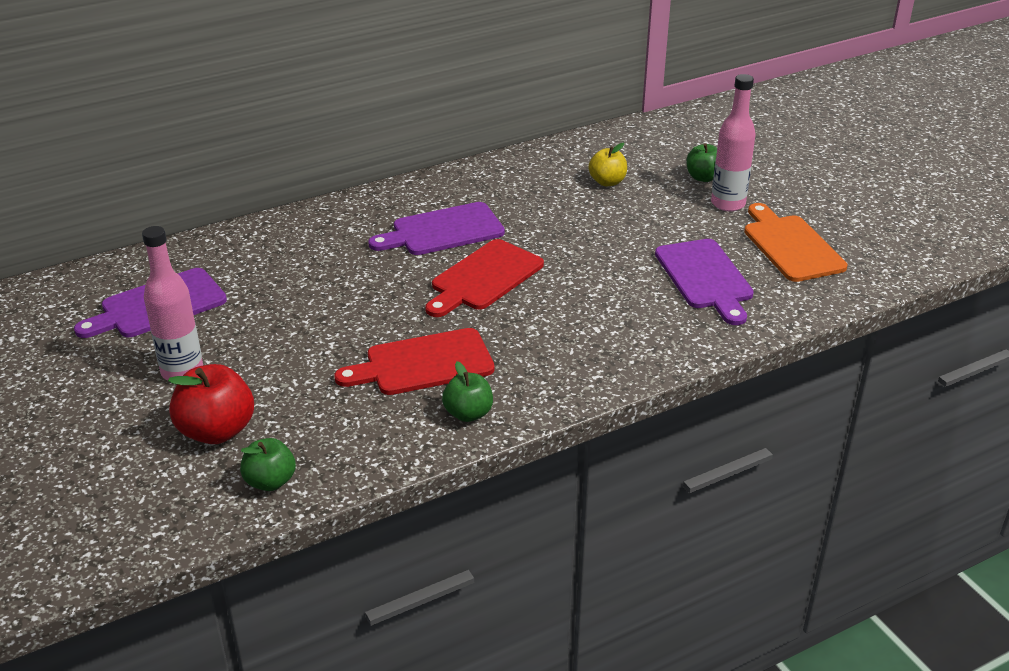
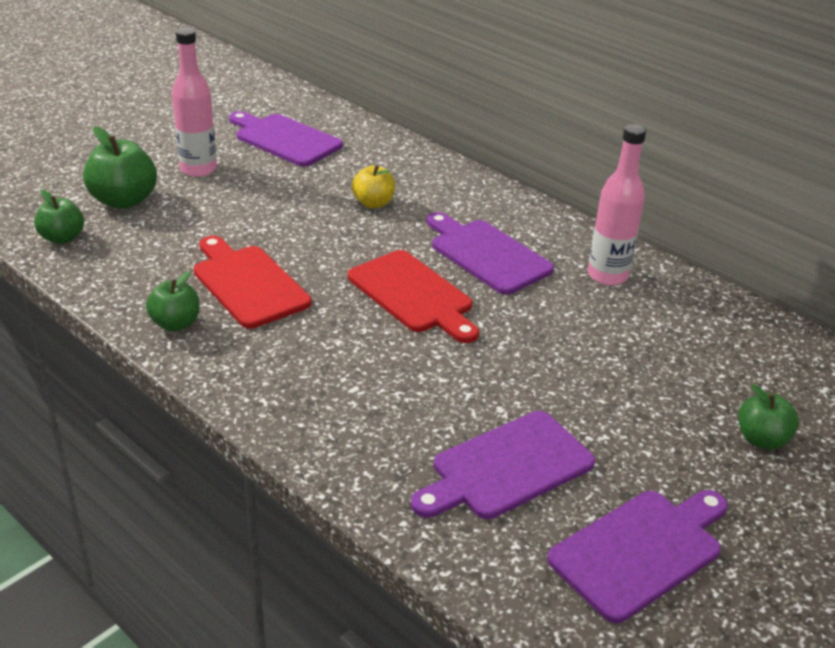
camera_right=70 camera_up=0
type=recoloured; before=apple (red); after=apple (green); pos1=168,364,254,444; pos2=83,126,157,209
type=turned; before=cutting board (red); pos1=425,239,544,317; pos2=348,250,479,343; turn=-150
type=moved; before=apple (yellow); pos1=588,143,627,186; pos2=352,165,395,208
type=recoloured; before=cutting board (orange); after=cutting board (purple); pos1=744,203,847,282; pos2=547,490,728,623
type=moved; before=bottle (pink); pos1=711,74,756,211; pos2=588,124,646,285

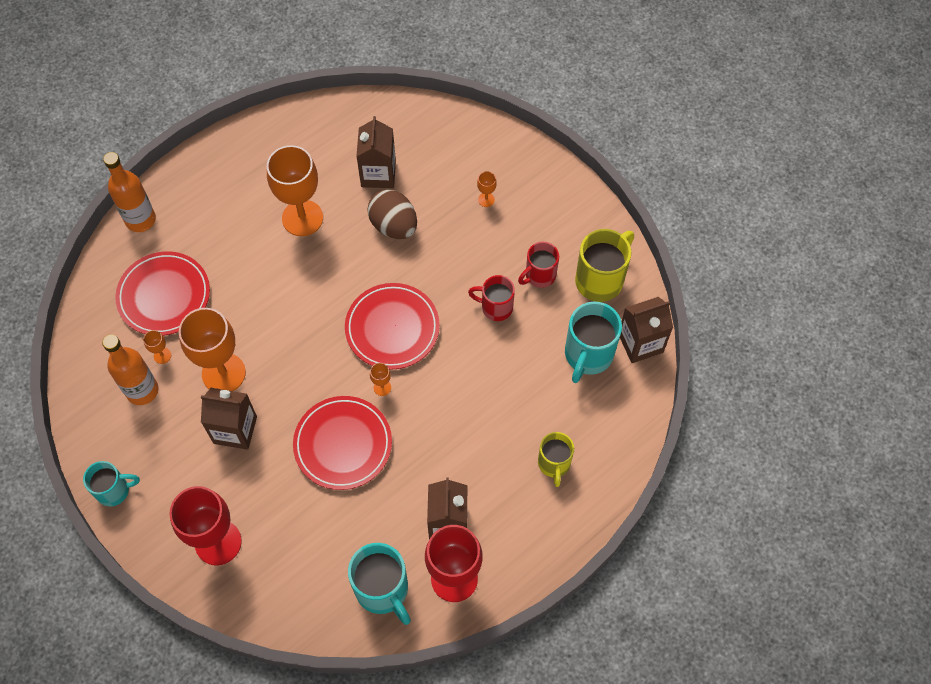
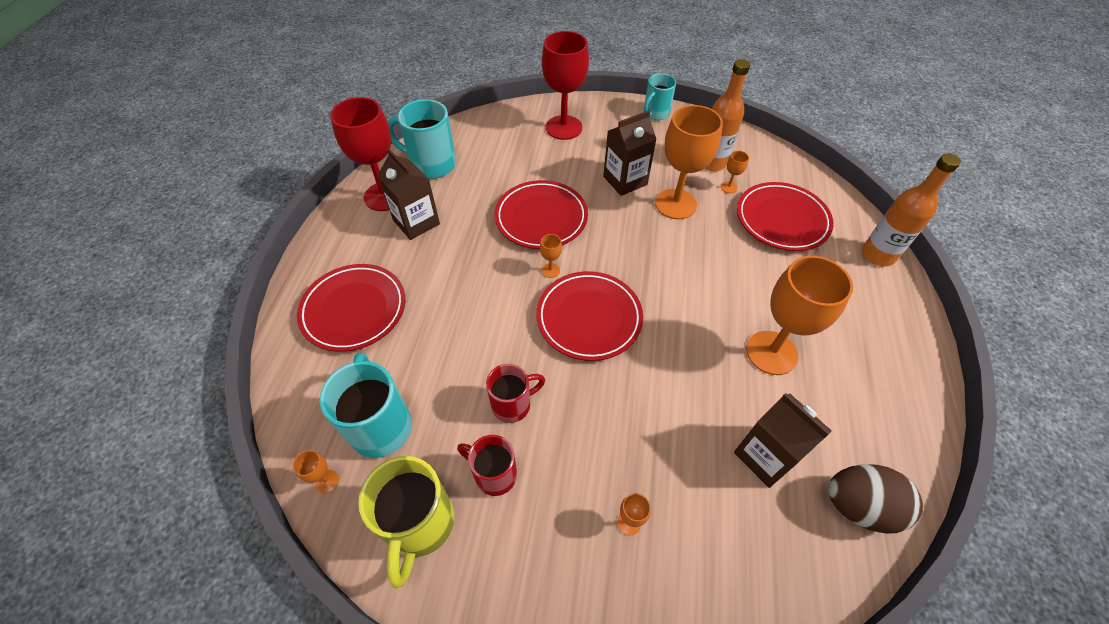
camera_right=140 camera_up=-10
type=replaced; before=carton (brown); after=goblet (orange); pos1=620,297,673,363; pos2=293,450,339,493
type=replaced; before=mug (yellow); after=plate (red); pos1=538,432,574,487; pos2=297,264,405,352
type=turned; before=mug (red); pos1=518,242,559,288; pos2=457,435,517,496; turn=-75
type=moved; before=egg (brown); pos1=367,189,417,239; pos2=828,464,923,534

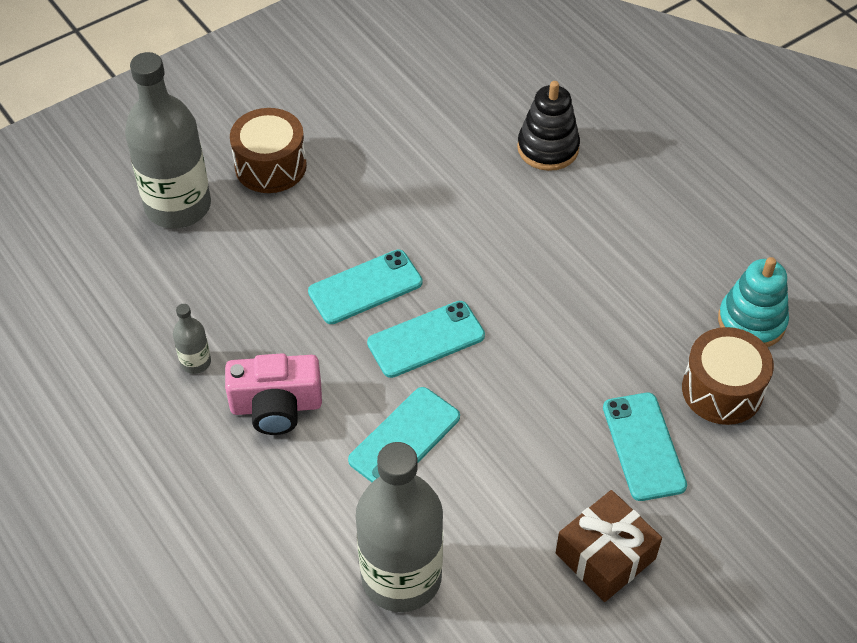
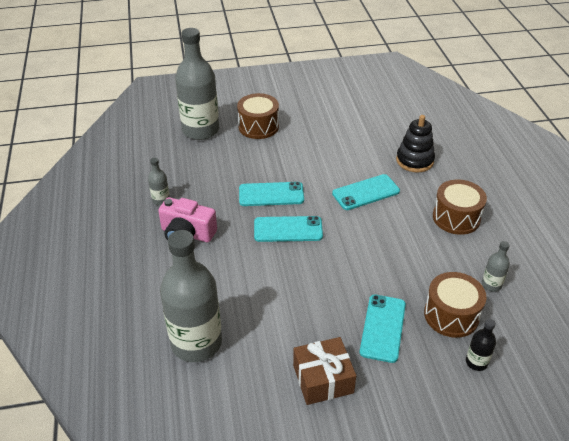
camera_right=25 camera_up=-10
type=moved; before=phone (turquoise); pos1=348,387,460,482; pos2=332,174,400,210
type=added; after=drum (brown); pos2=433,180,487,235
type=added; after=bottle (black); pos2=466,319,496,371
type=replaced; before=stacking toy (turquoise); after=bottle (grey); pos1=718,257,789,347; pos2=482,241,510,292

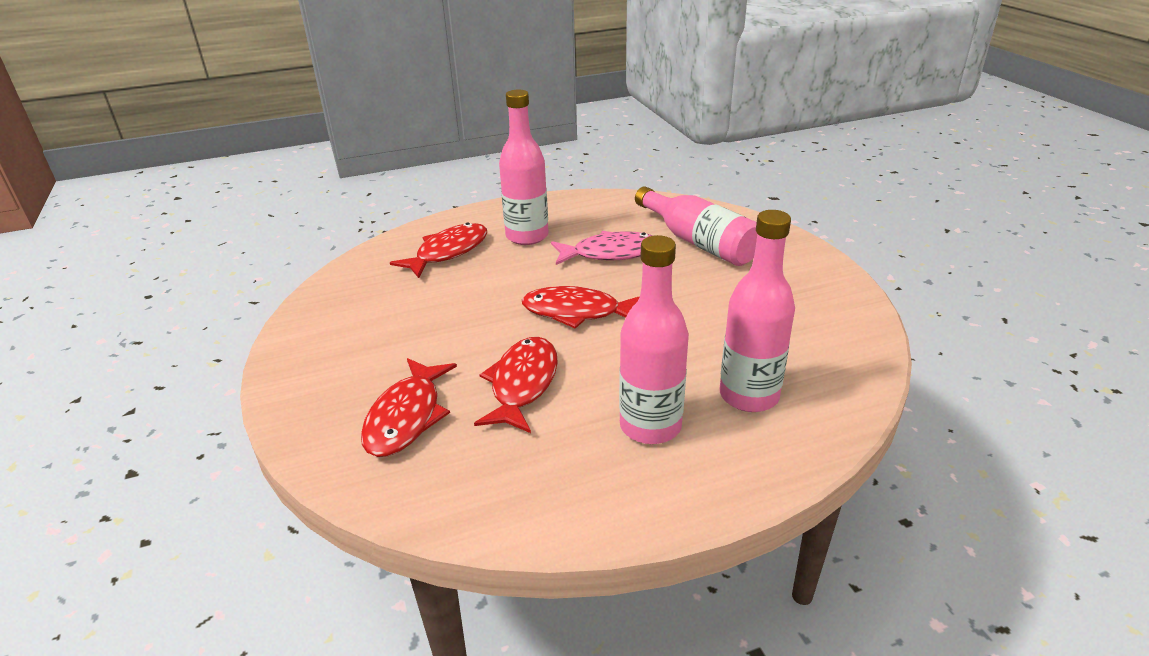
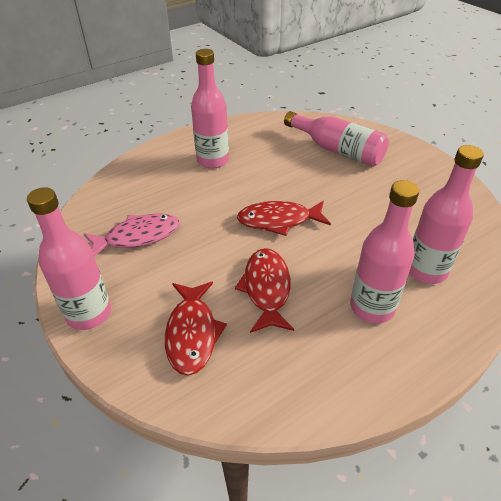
camera_right=-15 camera_up=10
type=added; after=bottle (pink); pos2=27,187,111,330
type=moved; before=fish (pink); pos1=551,231,653,265; pos2=84,213,180,256
type=removed; before=fish (red); pos1=390,222,487,278

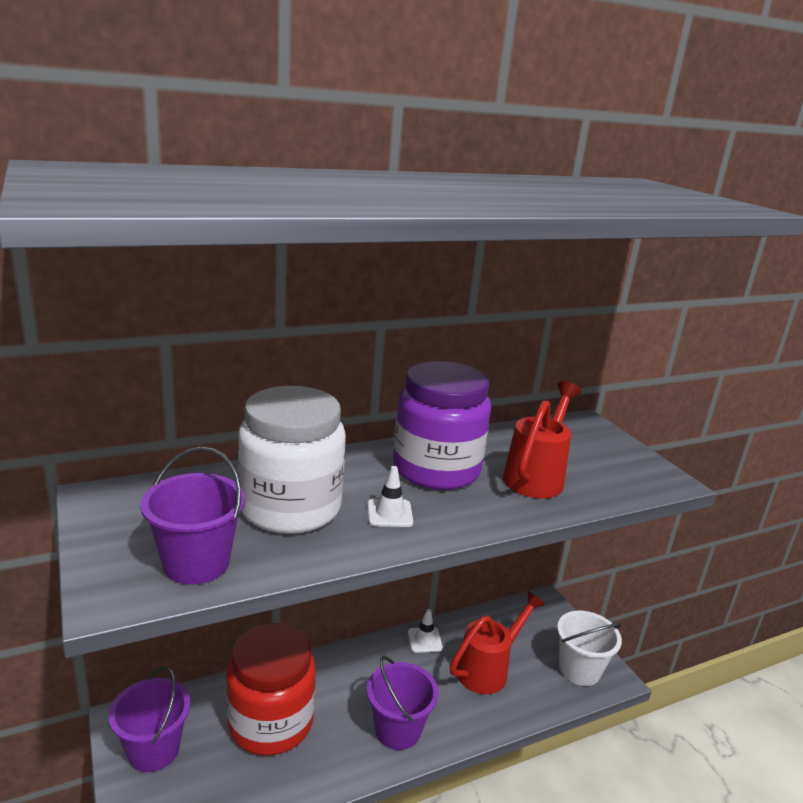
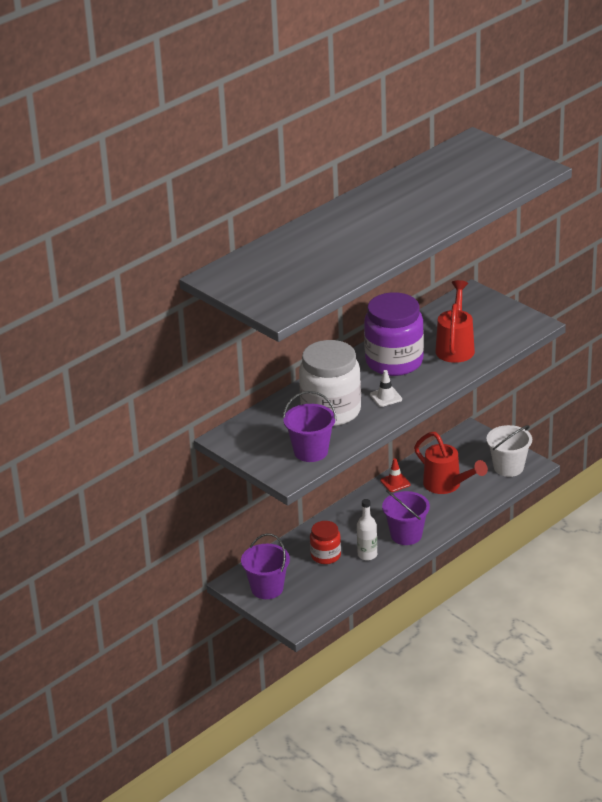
camera_right=-15 camera_up=10
type=resized; before=jar (red); pos1=226,623,316,756; pos2=310,521,341,564; scale=0.53
type=added; after=bottle (white); pos2=357,499,377,560
type=recoloured; before=traffic cone (white); after=traffic cone (red); pos1=408,609,443,653; pos2=380,458,411,492
type=turned; before=watering can (red); pos1=450,591,545,694; pos2=414,432,488,494; turn=105

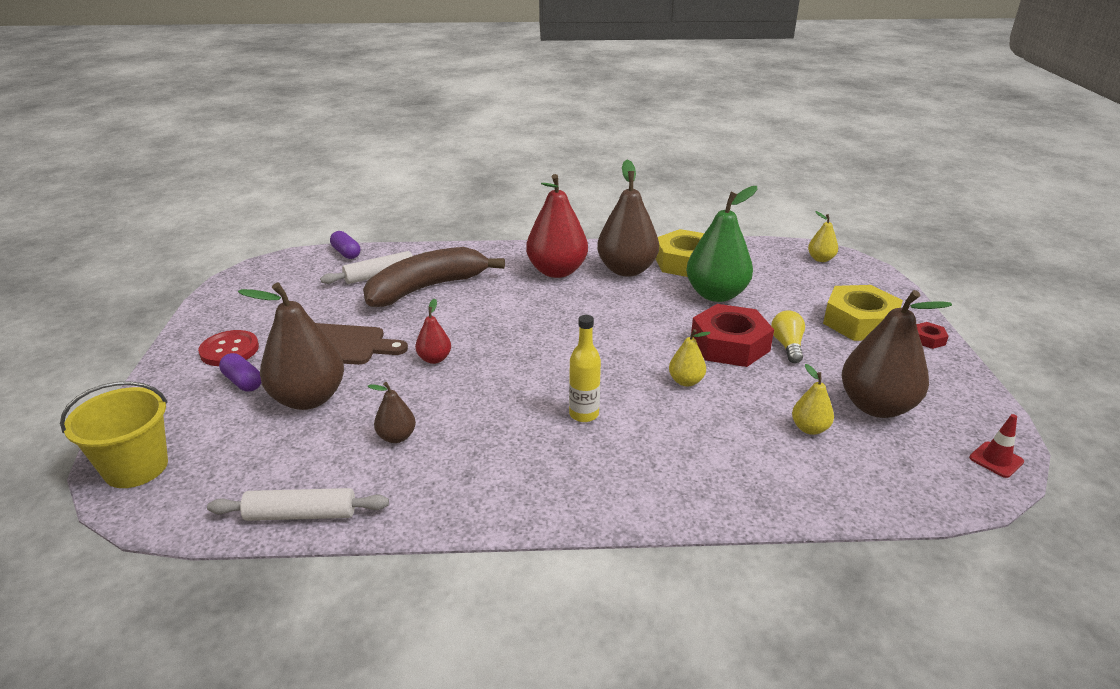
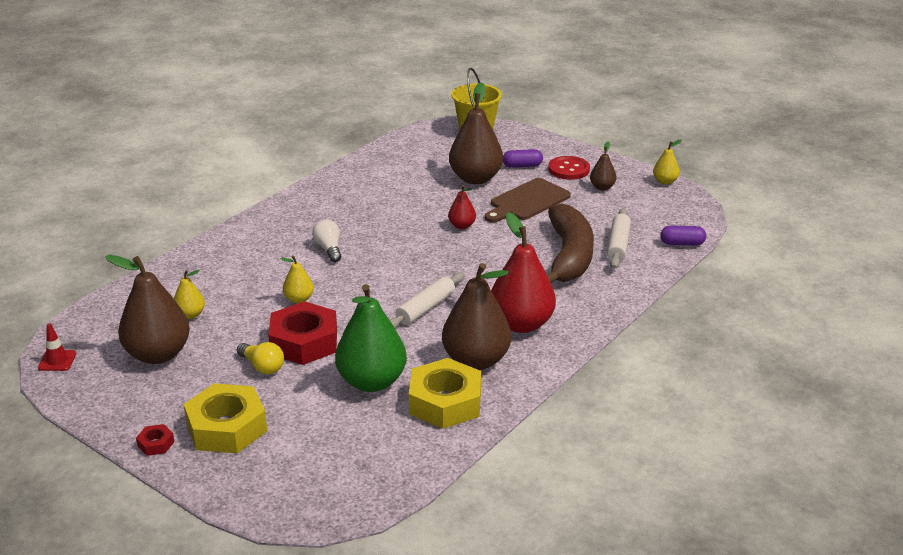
camera_right=130 camera_up=0
type=replaced; before=bottle (yellow); after=light bulb (white); pos1=569,315,601,422; pos2=312,220,341,262
type=moved; before=rolling pin (white); pos1=207,488,389,521; pos2=390,272,464,328
type=moved; before=pear (brown); pos1=367,382,416,443; pos2=590,141,617,190
type=moved; before=pear (yellow); pos1=808,211,838,262; pos2=653,139,682,184

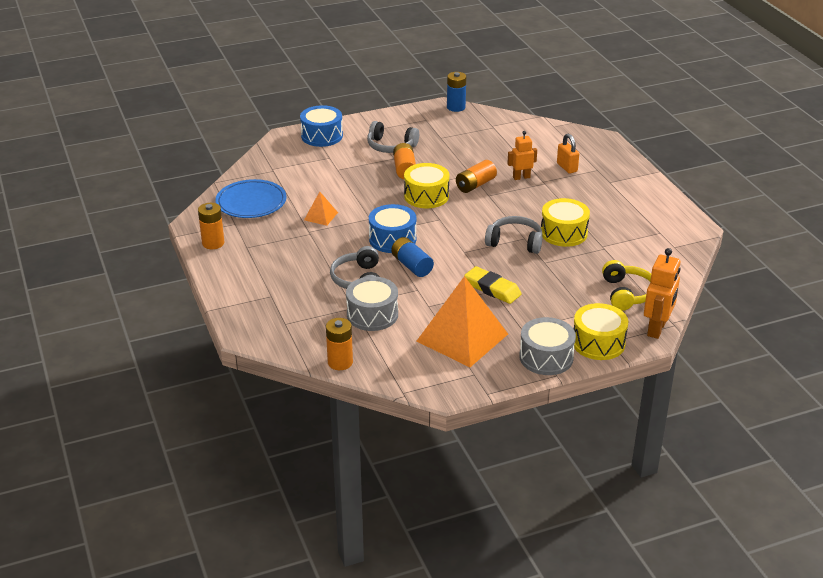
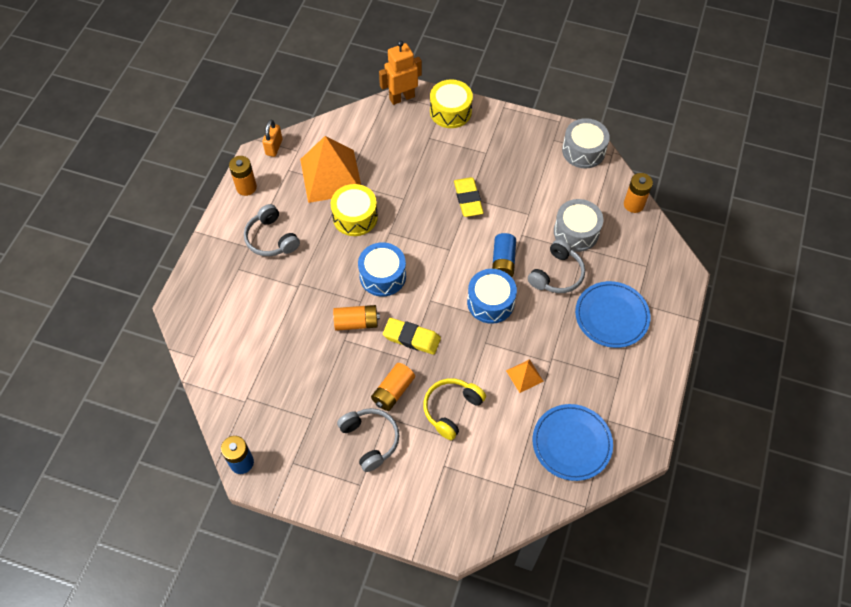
camera_right=-140 camera_up=25
type=moved; before=battery (orange); pos1=198,203,224,249; pos2=229,156,257,196
type=moved; before=headphones (grey); pos1=485,216,543,254; pos2=244,204,300,256
type=moved; before=padlock (orange); pos1=557,133,579,174; pos2=262,120,283,157
type=moved; before=pyramid (orange); pos1=417,276,508,367; pos2=300,136,361,203
type=moved; before=drum (blue); pos1=300,105,343,147; pos2=358,242,406,297
type=replaced; before=drum (yellow); after=eraser (yellow); pos1=404,163,449,208; pos2=383,318,441,355
type=moved; before=headphones (yellow); pos1=602,260,651,311; pos2=423,378,486,440
type=moved; before=drum (grey); pos1=519,317,576,375; pos2=562,118,610,168
type=added; after=plate (blue); pos2=575,281,651,348
type=removed; before=robot (orange); pos1=507,131,537,180

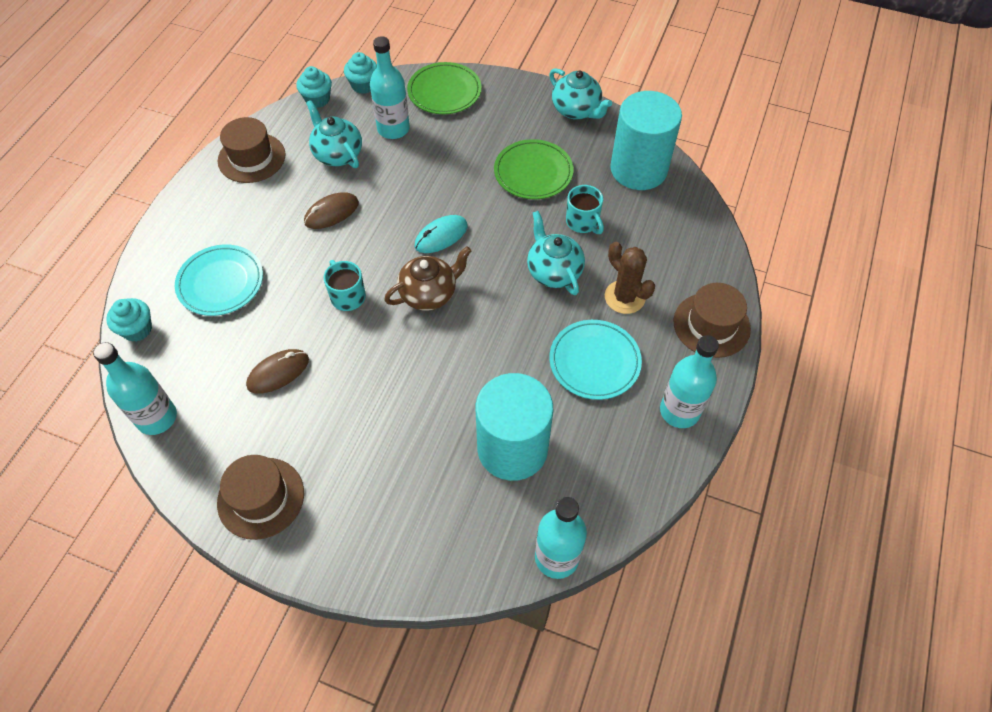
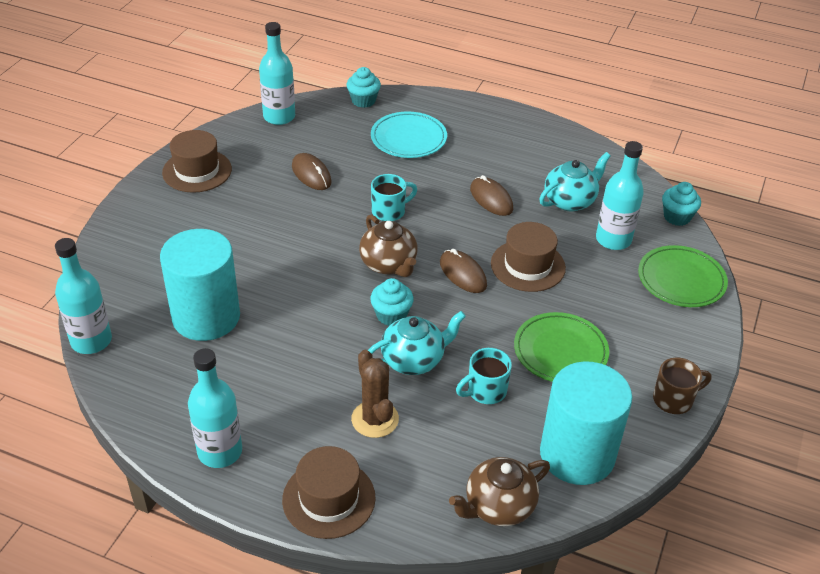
camera_right=90 camera_up=-15
type=turned; before=cactus (brown); pos1=605,242,656,314; pos2=351,350,399,438; turn=-75
type=moved; before=cupcake (turquoise); pos1=296,66,332,108; pos2=370,278,414,326
type=recoloured; before=mouse (turquoise); after=mouse (brown); pos1=415,215,468,253; pos2=440,249,487,293
type=added; after=teapot (brown); pos2=449,457,550,526
type=moved; before=hat (brown); pos1=218,117,286,183; pos2=491,222,566,292
type=replaced; before=teapot (turquoise); after=mug (brown); pos1=549,68,612,120; pos2=653,357,711,414
type=removed; before=plate (turquoise); pos1=549,320,642,400

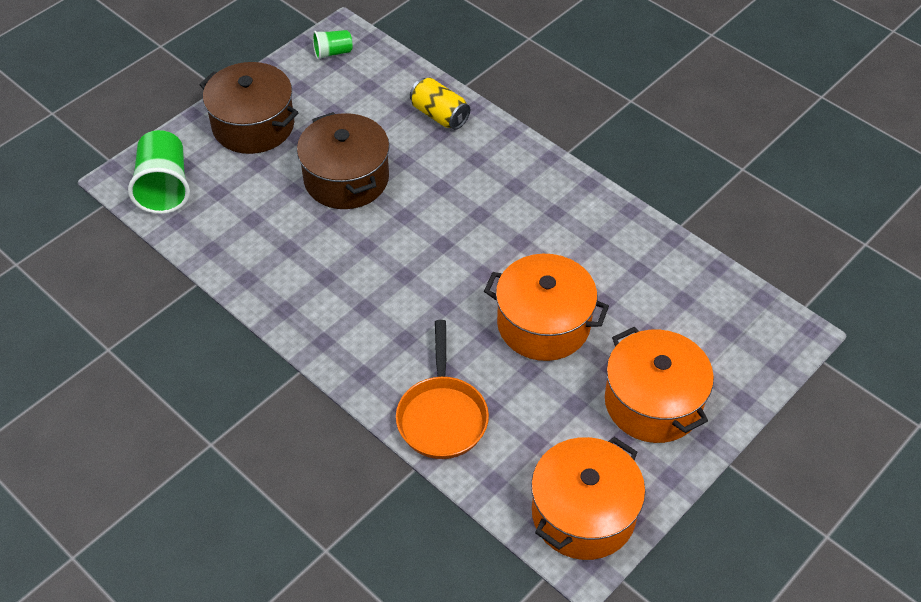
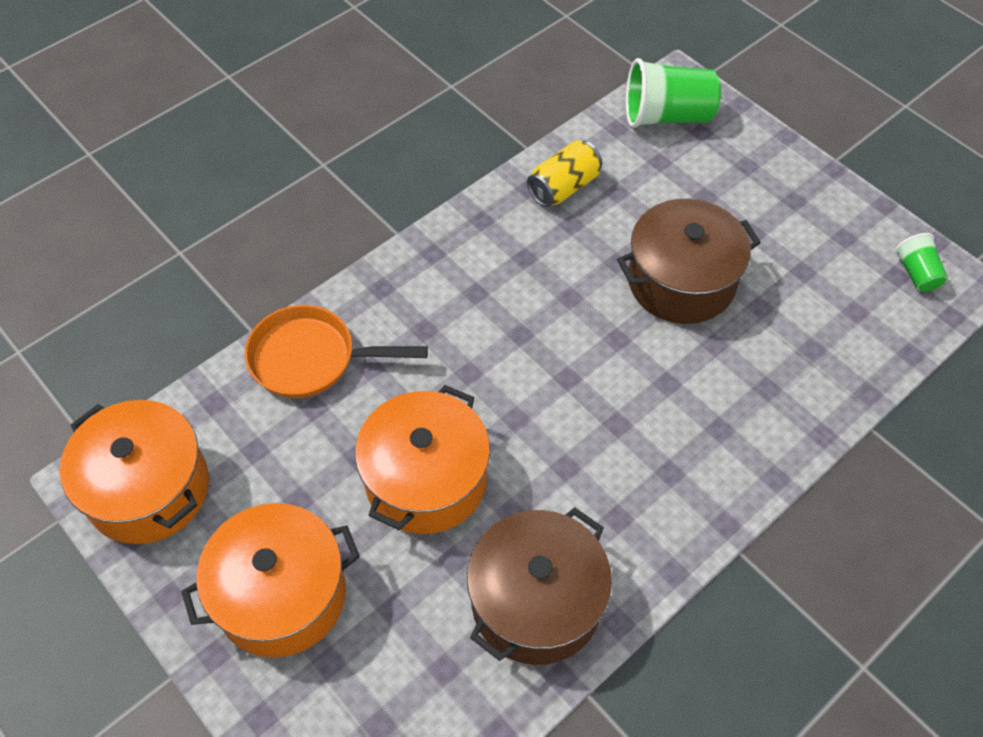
camera_right=95 camera_up=5
type=moved; before=pot (brown); pos1=200,62,299,154; pos2=467,507,612,665
type=moved; before=can (yellow); pos1=410,78,470,130; pos2=527,140,602,207

